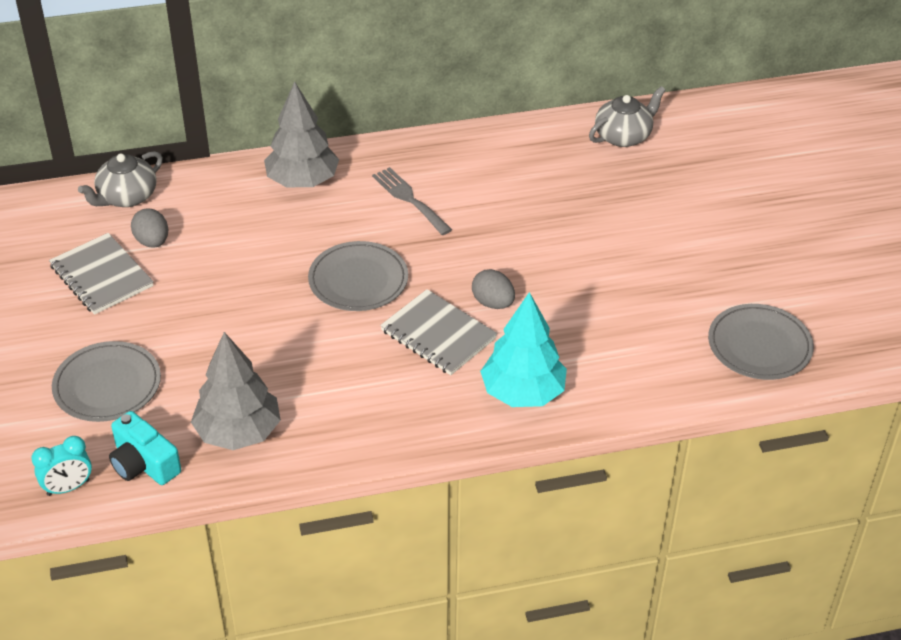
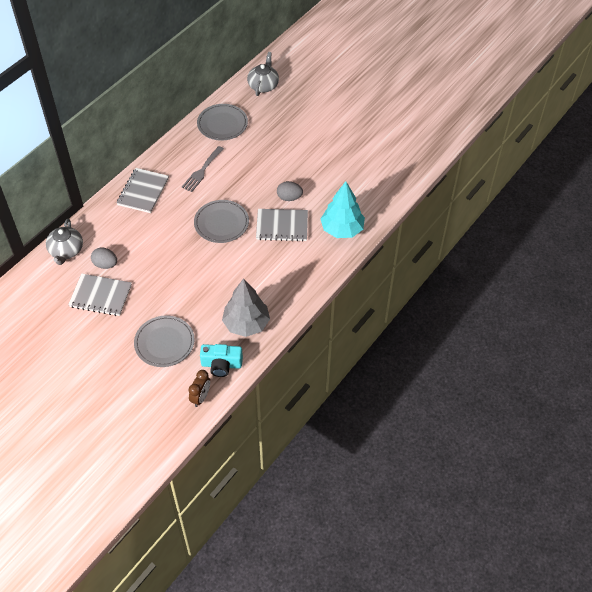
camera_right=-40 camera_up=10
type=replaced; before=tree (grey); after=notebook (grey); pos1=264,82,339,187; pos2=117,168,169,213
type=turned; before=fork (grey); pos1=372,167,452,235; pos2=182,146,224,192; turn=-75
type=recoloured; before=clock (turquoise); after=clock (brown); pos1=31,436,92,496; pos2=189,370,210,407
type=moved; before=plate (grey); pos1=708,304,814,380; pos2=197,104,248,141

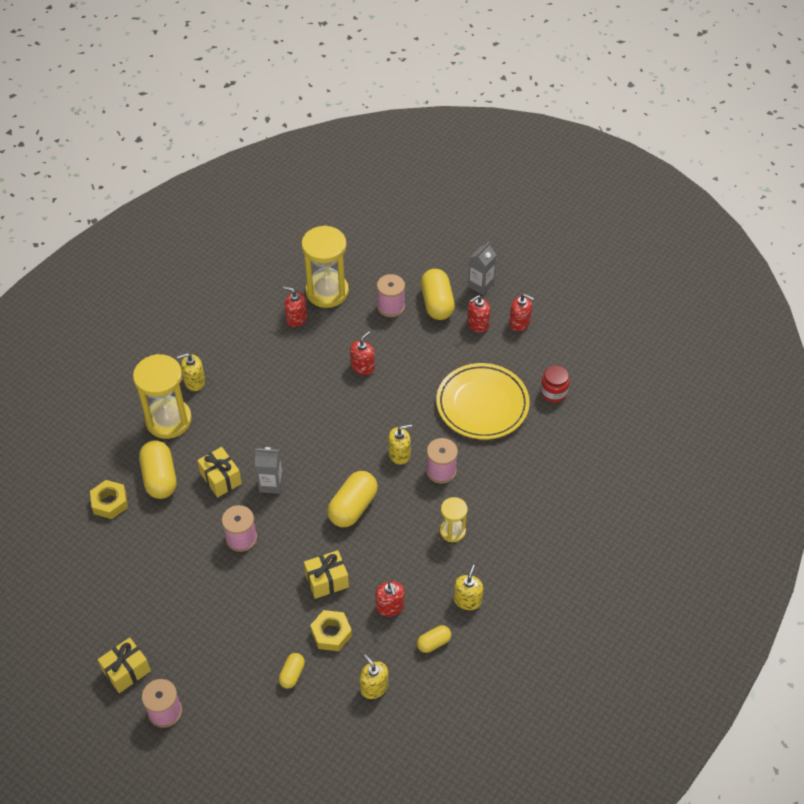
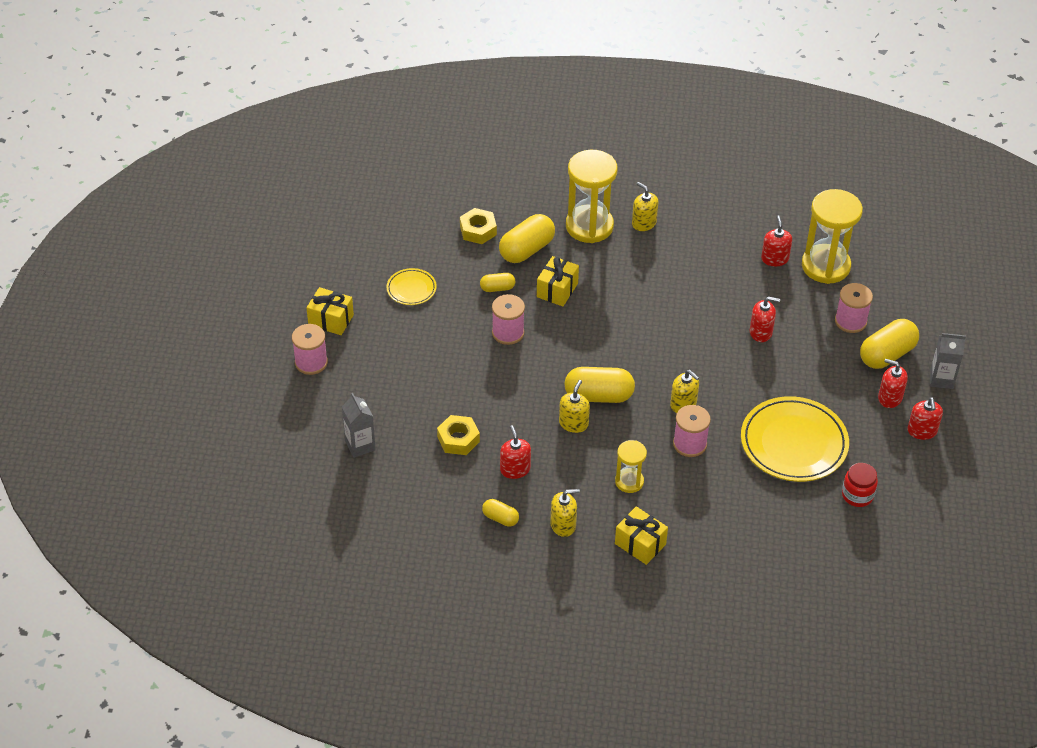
camera_right=60 camera_up=-5
type=moved; before=carton (grey); pos1=255,447,283,494; pos2=342,393,376,458
type=added; after=plate (yellow); pos2=387,268,437,305
type=moved; before=capsule (yellow); pos1=279,653,305,689; pos2=480,273,515,292
type=turned; before=soap dispenser (red); pos1=375,581,405,616; pos2=500,425,531,479; turn=120
type=moved; before=soap dispenser (yellow); pos1=360,654,388,699; pos2=559,380,590,433
type=moved; before=gift (yellow); pos1=304,550,349,599; pos2=615,506,668,565

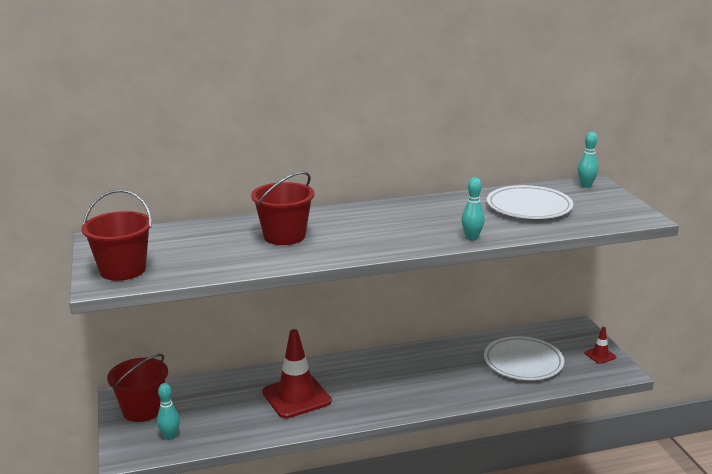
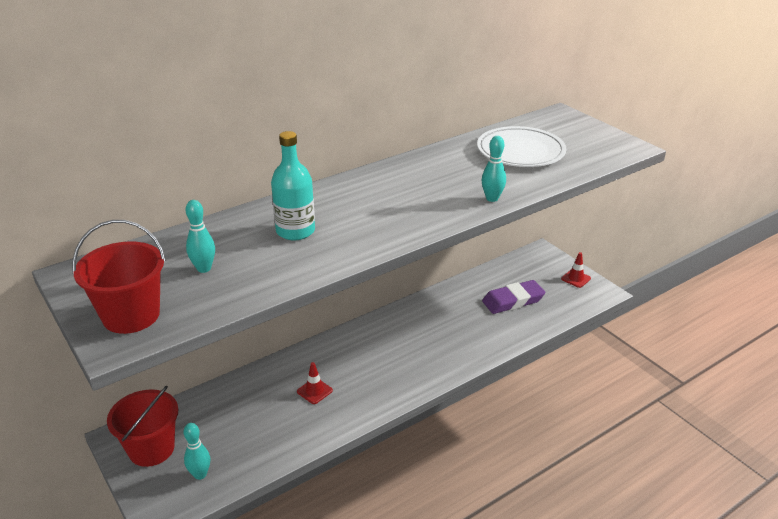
camera_right=-20 camera_up=10
type=moved; before=bowling pin (turquoise); pos1=578,132,598,188; pos2=186,200,215,273
type=replaced; before=bucket (red); after=bottle (turquoise); pos1=251,171,314,245; pos2=271,131,315,240
type=resized; before=traffic cone (red); pos1=262,329,332,419; pos2=297,362,333,404; scale=0.46
type=replaced; before=plate (white); after=eraser (purple); pos1=484,336,564,380; pos2=482,280,545,314

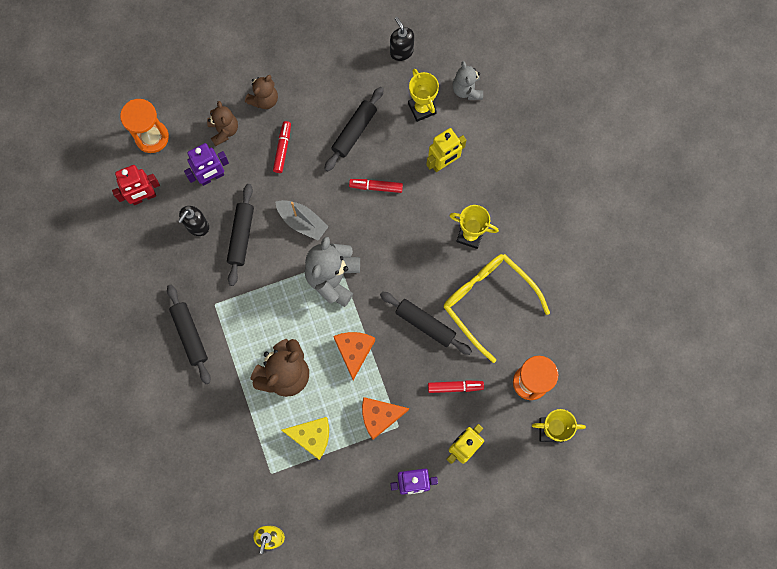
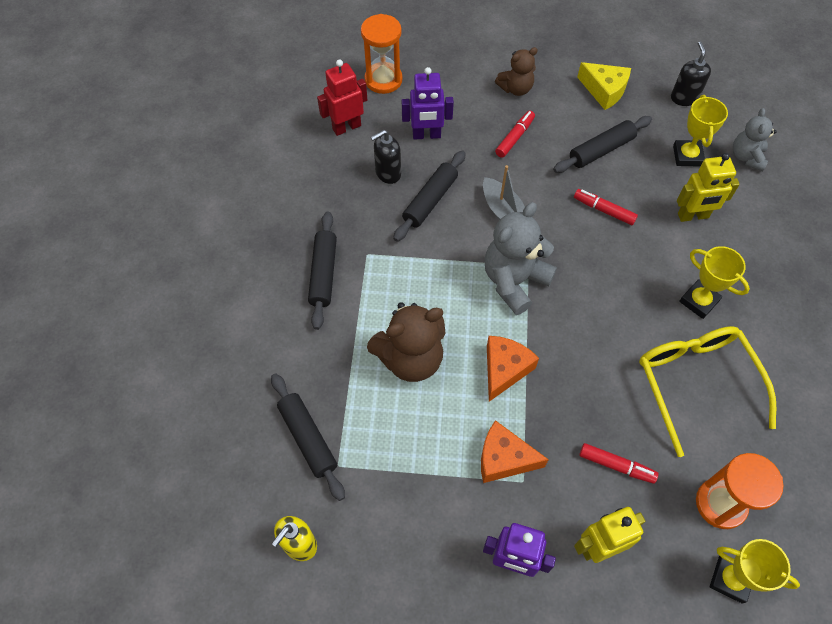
camera_right=25 camera_up=-15
type=moved; before=rolling pin (black); pos1=380,291,472,355; pos2=271,373,345,501
type=turned; before=robot (red); pos1=112,165,160,205; pos2=317,59,367,136; turn=150
type=moved; before=cheese (yellow); pos1=281,417,329,460; pos2=577,62,631,110
type=removed; before=teddy bear (brown); pos1=207,101,238,146

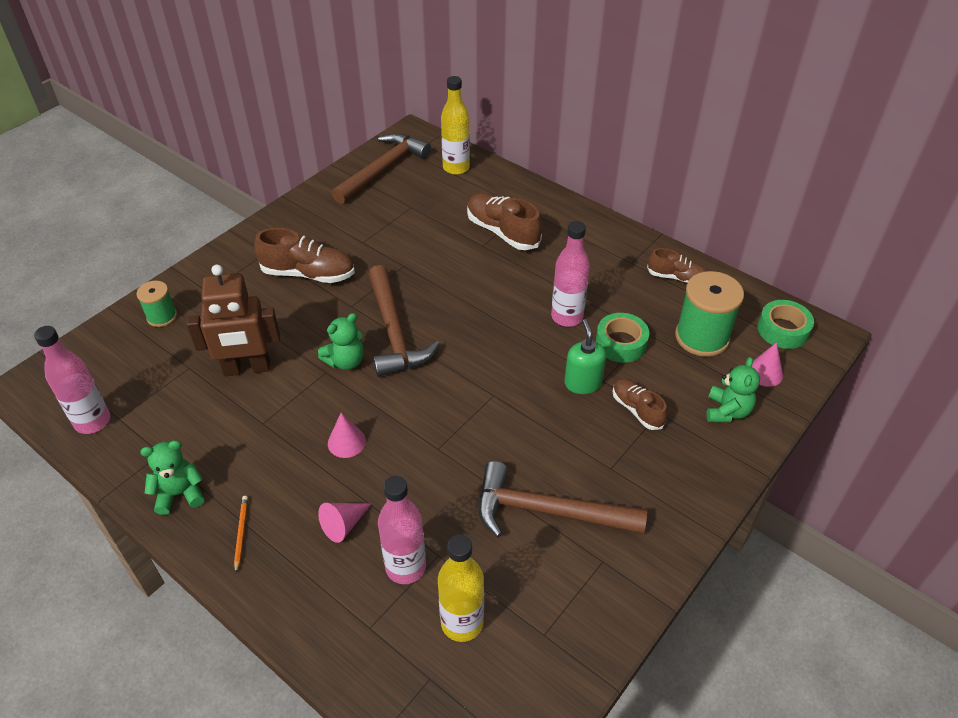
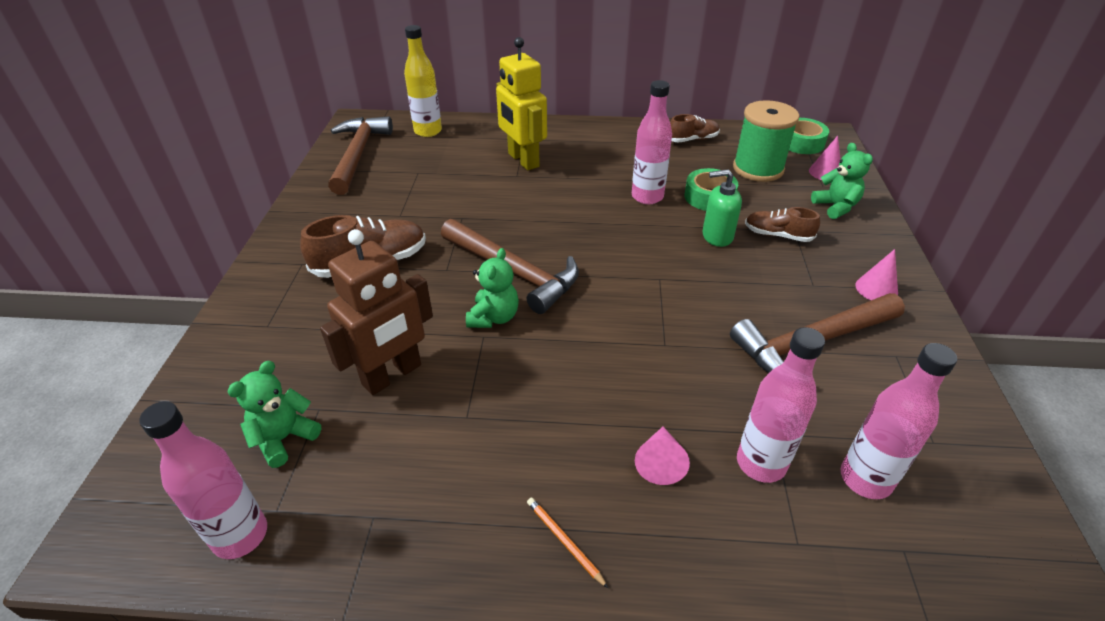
camera_right=-35 camera_up=-5
type=moved; before=teddy bear (green); pos1=140,440,204,515; pos2=227,361,321,468
type=replaced; before=shoe (brown); after=robot (yellow); pos1=467,193,542,250; pos2=496,37,547,170
type=turned; before=soap dispenser (green); pos1=564,319,606,394; pos2=703,169,742,247; turn=-45
type=recoloured; before=bottle (yellow); after=bottle (pink); pos1=438,534,484,642; pos2=841,343,957,499
type=moved; before=cone (pink); pos1=328,413,366,458; pos2=855,249,898,300
type=removed; before=spool (green); pos1=136,281,177,327

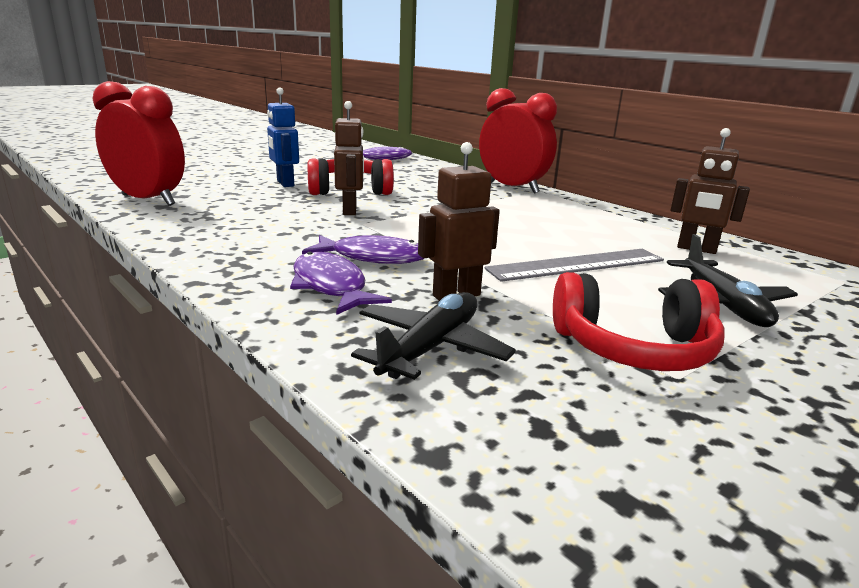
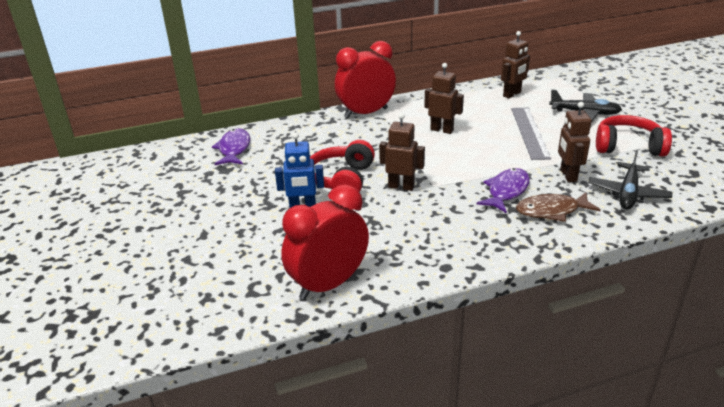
camera_right=-65 camera_up=10
type=added; after=robot (brown); pos2=424,63,464,134
type=recoloured; before=fish (purple); after=fish (brown); pos1=290,252,392,315; pos2=516,192,601,222
type=turned; before=plane (black); pos1=351,292,516,380; pos2=588,150,672,210; turn=-120
type=turned; before=headphones (red); pos1=553,272,725,371; pos2=596,115,672,157; turn=-105

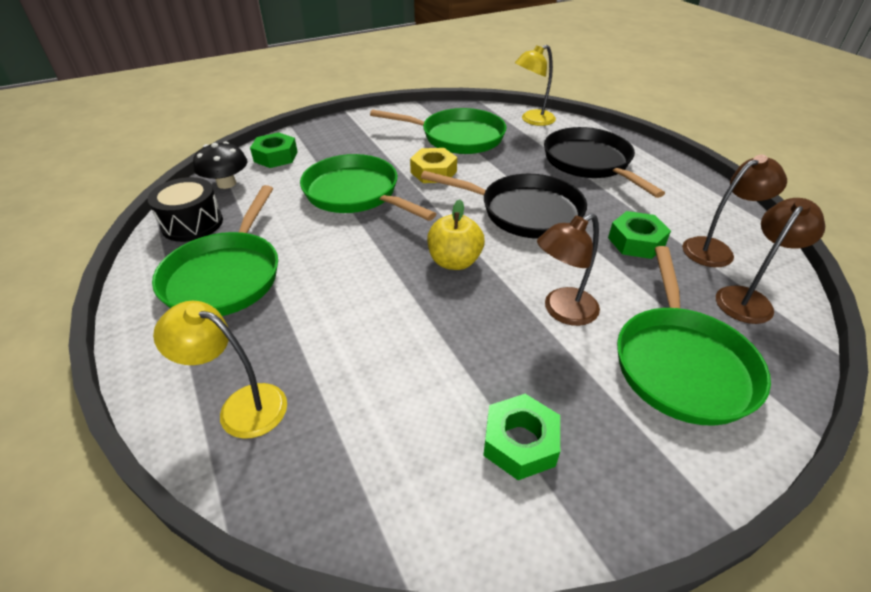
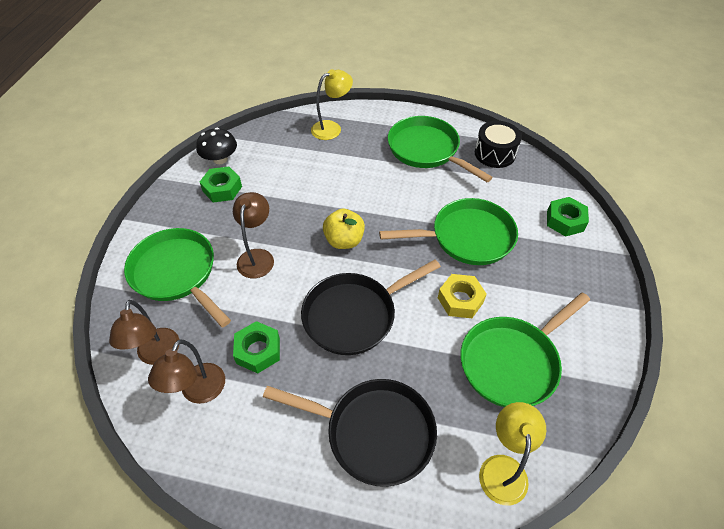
camera_right=130 camera_up=10
type=moved; before=mushroom (black); pos1=193,142,248,189; pos2=196,128,237,164

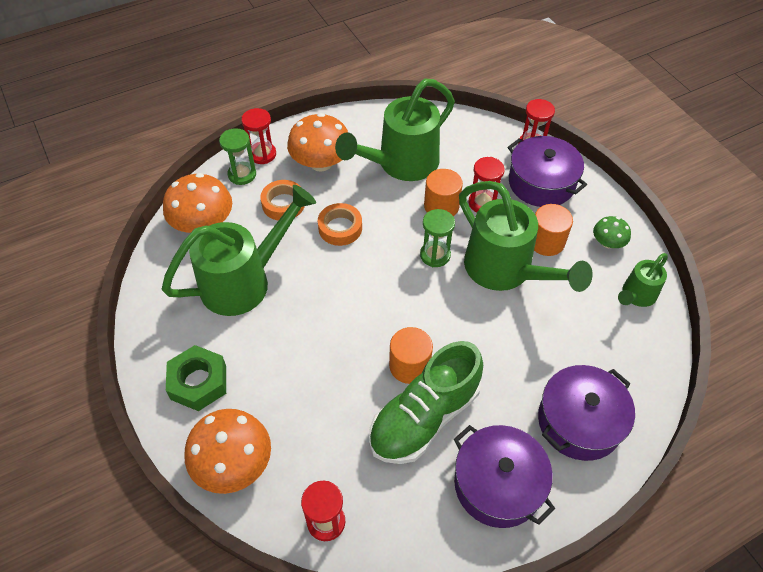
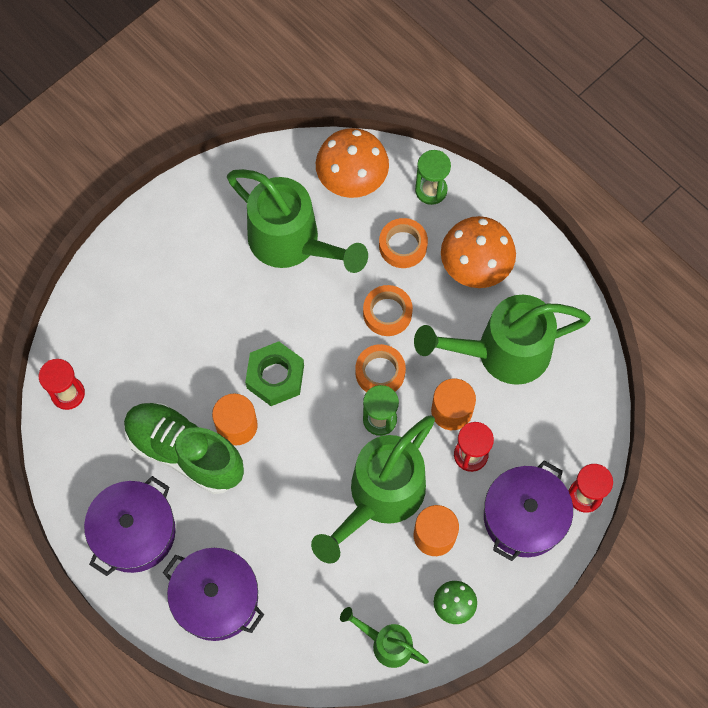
camera_right=75 camera_up=15
type=moved; before=nut (green); pos1=166,345,226,411; pos2=245,341,304,406
type=added; after=tape (orange); pos2=355,344,406,392
type=turned; before=watering can (green); pos1=335,79,455,181; pos2=414,295,591,385; turn=-45
type=removed; before=mushroom (orange); pos1=185,409,271,494
type=removed; before=hourglass (red); pos1=241,108,276,164

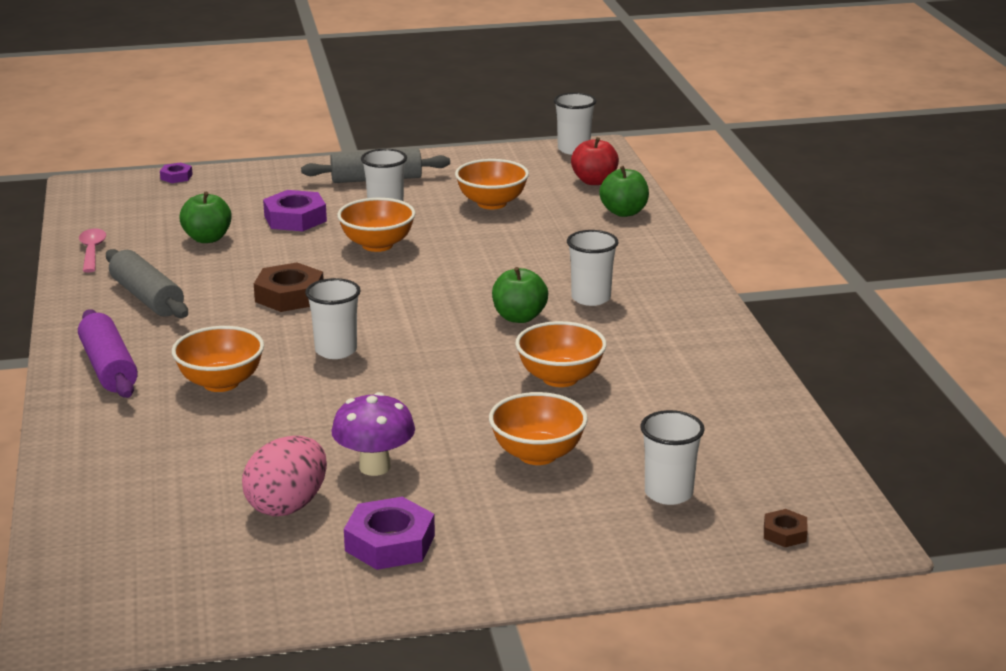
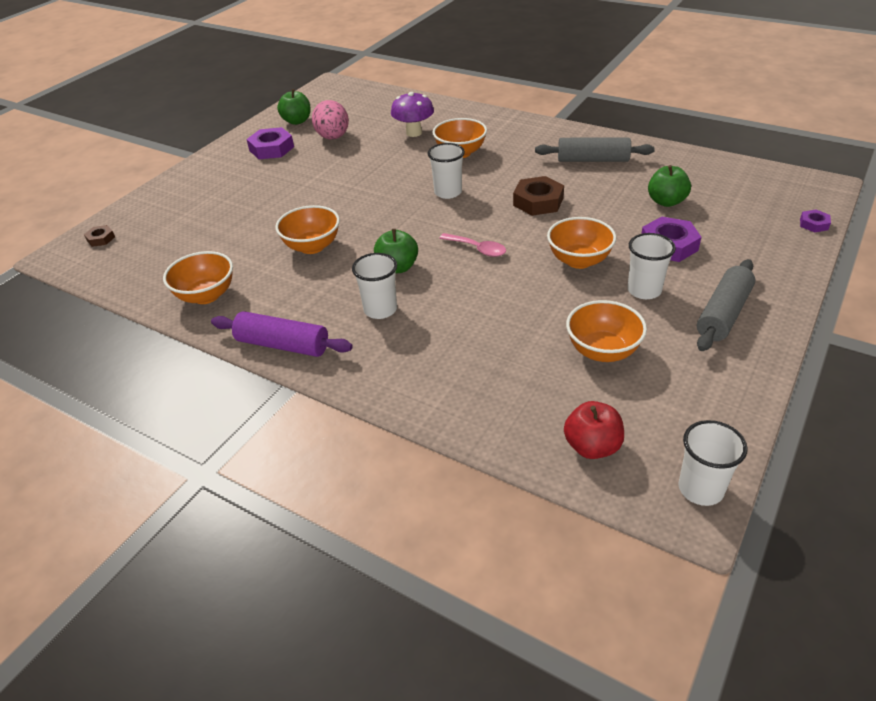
camera_right=135 camera_up=15
type=moved; before=bowl (orange); pos1=489,392,588,465; pos2=163,251,233,304
type=moved; before=rolling pin (purple); pos1=78,309,138,398; pos2=211,311,353,357
type=moved; before=apple (green); pos1=599,166,649,217; pos2=277,89,311,125
type=moved; before=mushroom (purple); pos1=331,392,415,476; pos2=391,92,434,137
type=moved; before=spoon (pink); pos1=79,229,106,273; pos2=439,233,506,257
type=removed; before=cup (white); pos1=640,410,705,505

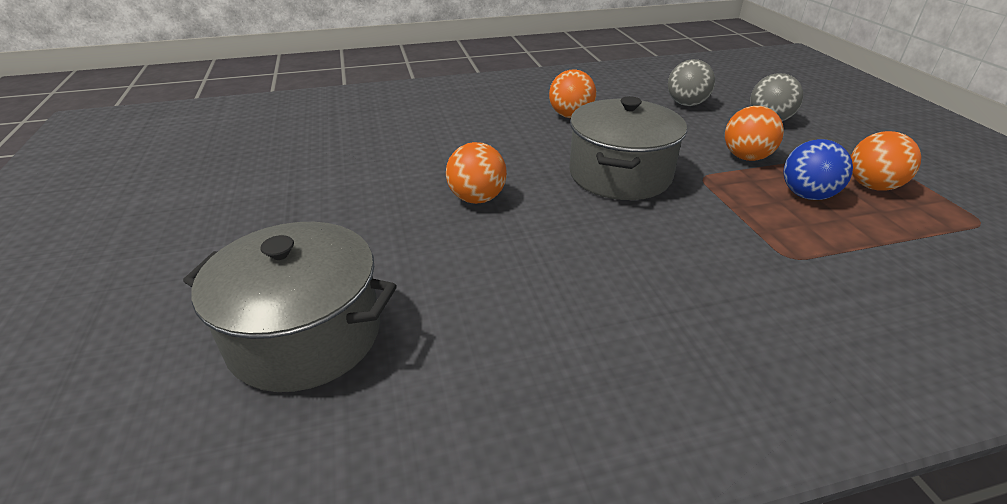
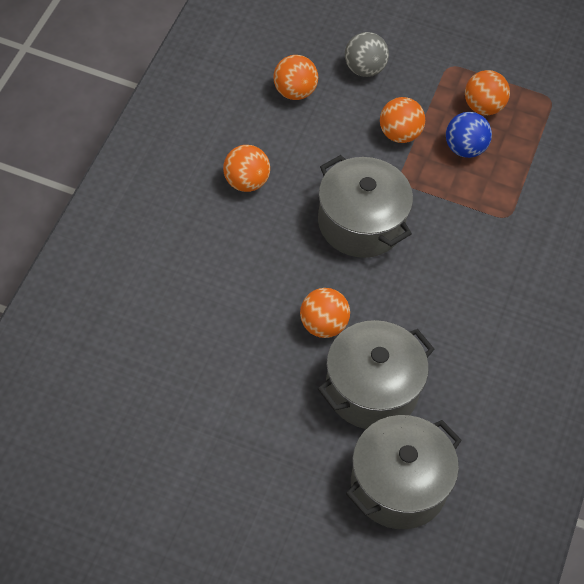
camera_right=-60 camera_up=20
type=recoloured; before=ball (grey); after=ball (orange); pos1=668,59,715,106; pos2=273,55,318,100
type=added; after=pot (grey); pos2=318,320,434,429

